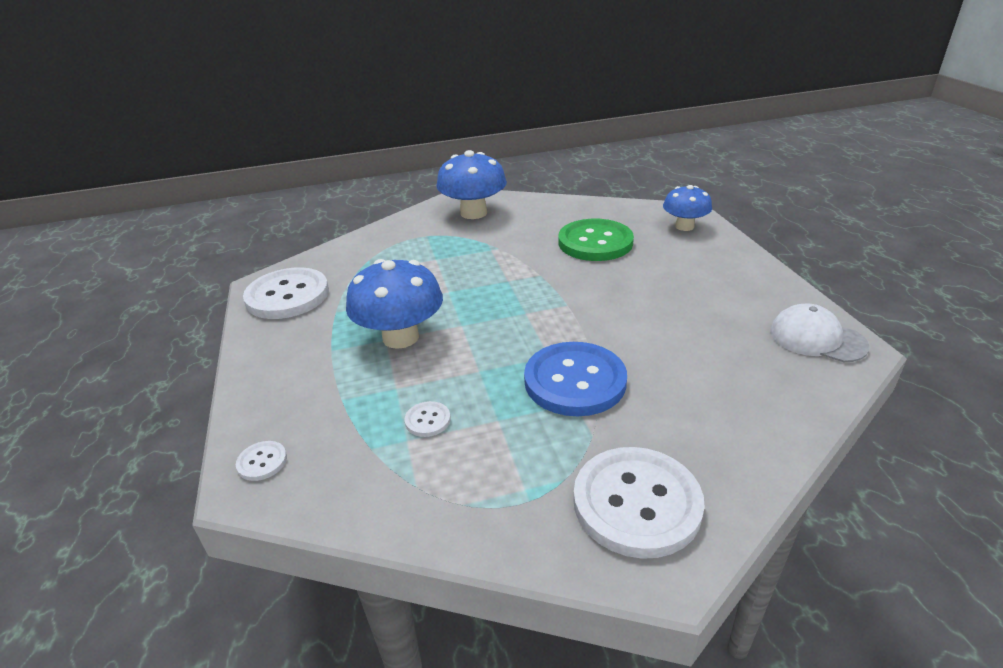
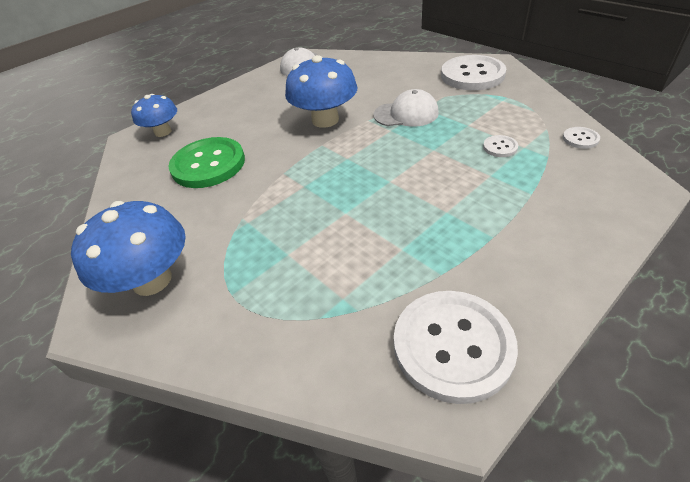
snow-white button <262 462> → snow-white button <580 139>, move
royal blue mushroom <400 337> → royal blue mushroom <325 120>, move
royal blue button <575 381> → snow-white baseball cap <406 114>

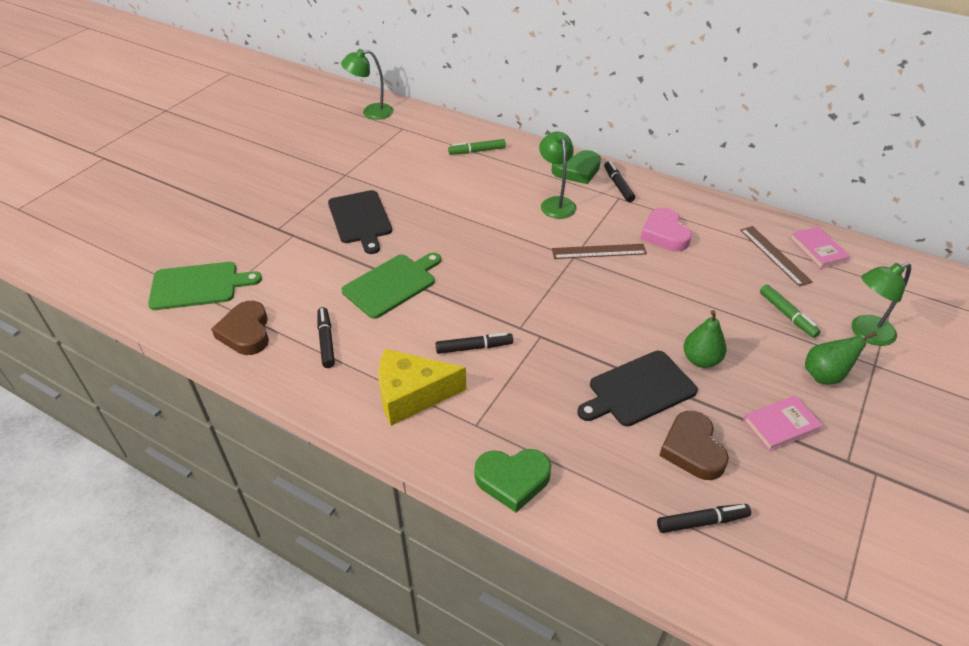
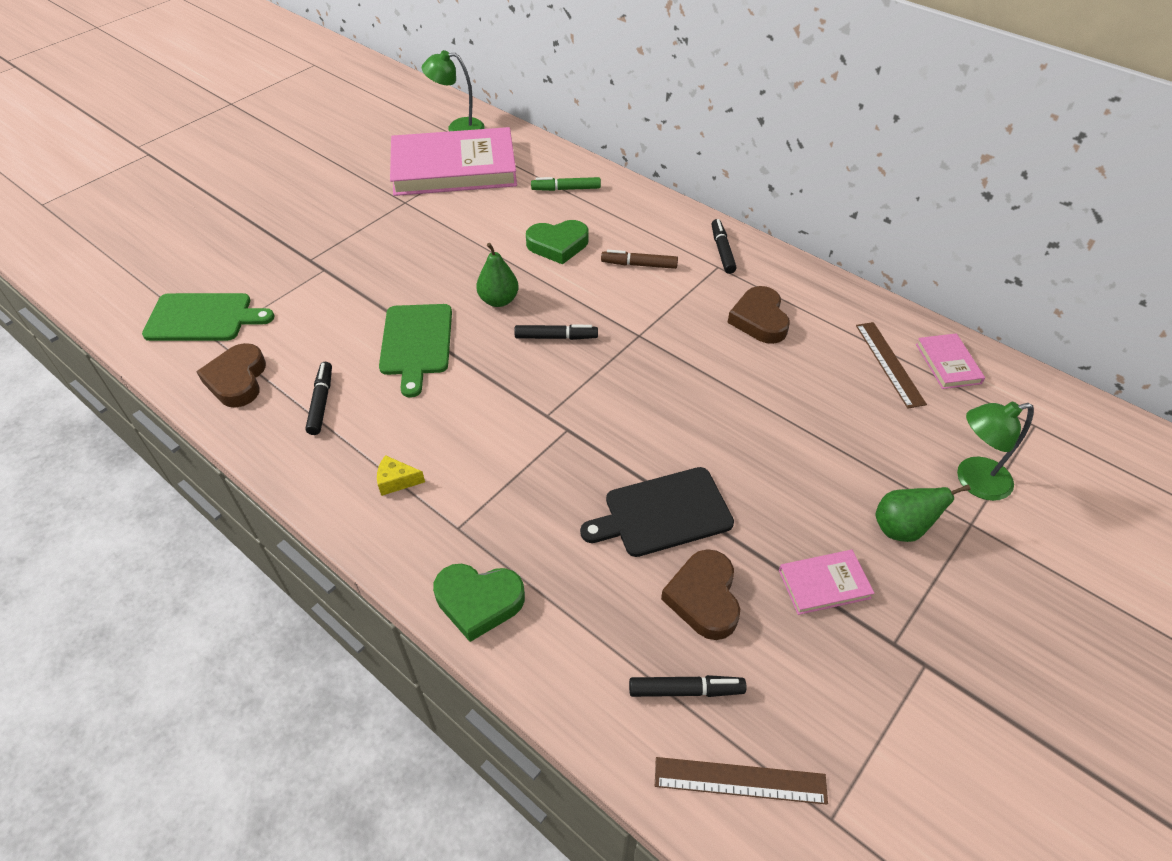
ebony bread board <360 219> → -
emerald bread board <392 284> → emerald bread board <416 343>, 120 degrees clockwise
bright yellow piece of cheese <412 395> → bright yellow piece of cheese <396 481>, x0.45
ebony felt pen <474 347> → ebony felt pen <556 337>, move
emerald lamp <556 203> → russet felt pen <639 265>
emerald heart <577 171> → emerald heart <558 245>, move
russet straightedge <599 251> → russet straightedge <740 780>, move
pink heart <664 234> → russet heart <759 320>
emerald pear fruit <701 360> → emerald pear fruit <499 300>, move
emerald felt pen <787 315> → -
- → pink hardback <454 168>

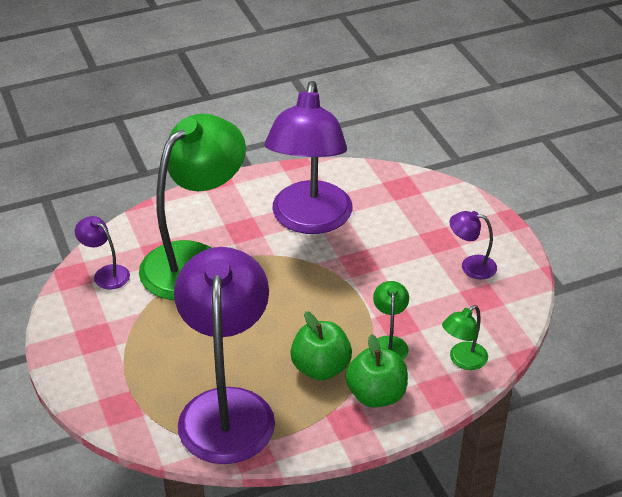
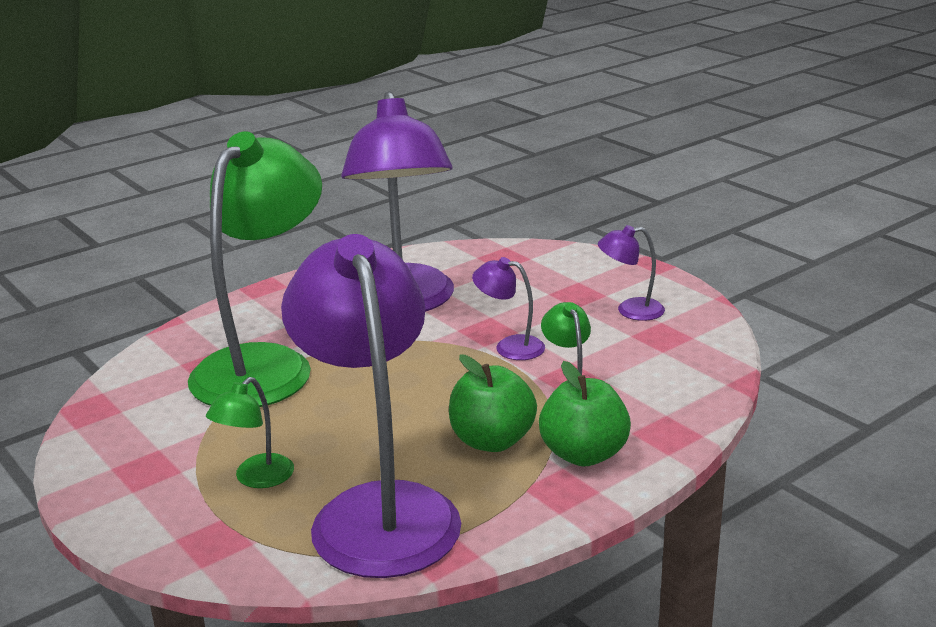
royal purple lamp <106 273> → royal purple lamp <510 347>, move
emerald lamp <463 360> → emerald lamp <256 478>, move

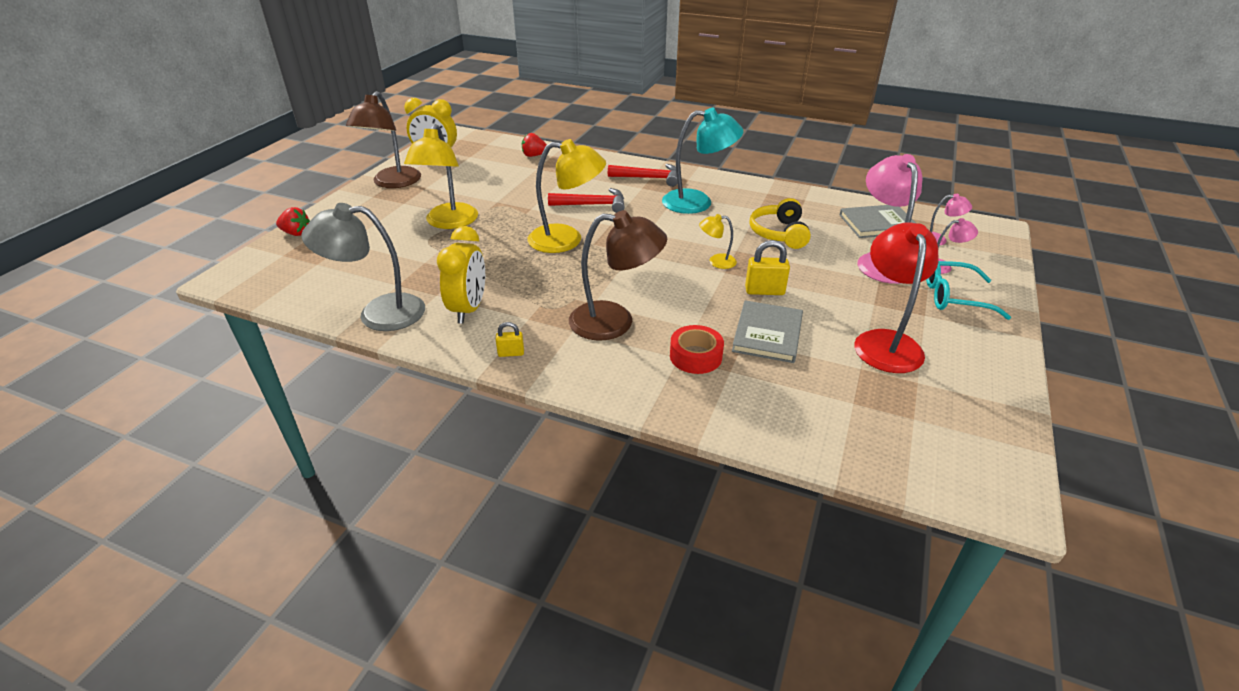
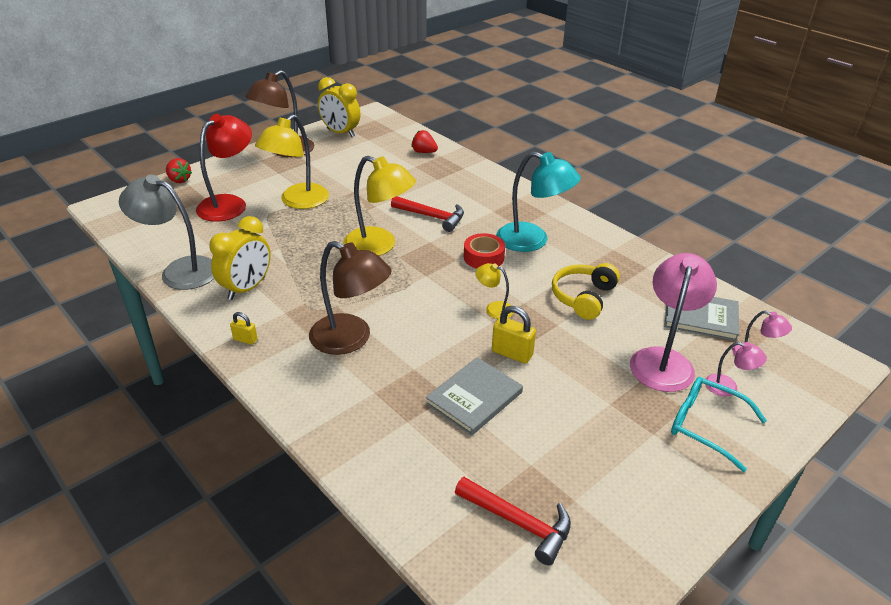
red hammer <648 178> → red hammer <518 522>, move
red tape <695 356> → red tape <483 257>, move
red lamp <885 342> → red lamp <229 204>, move

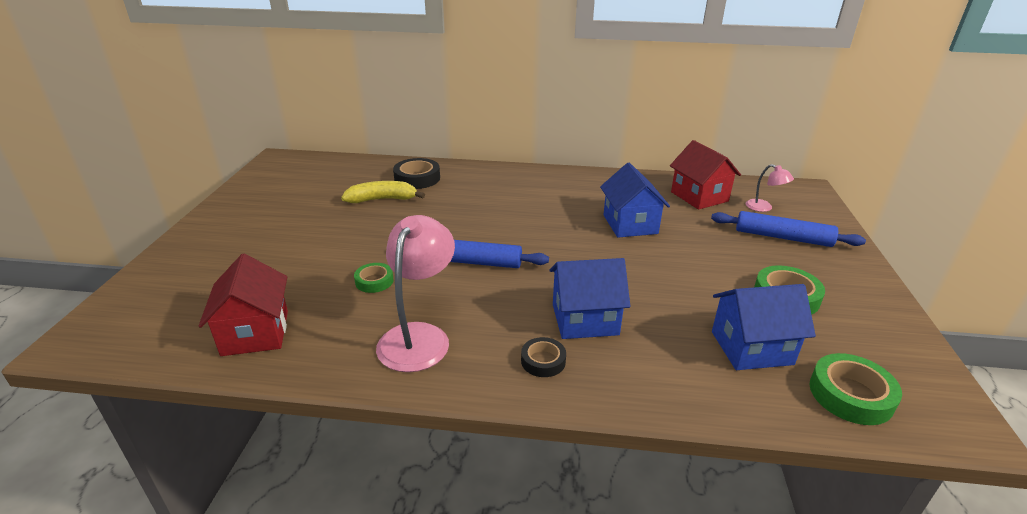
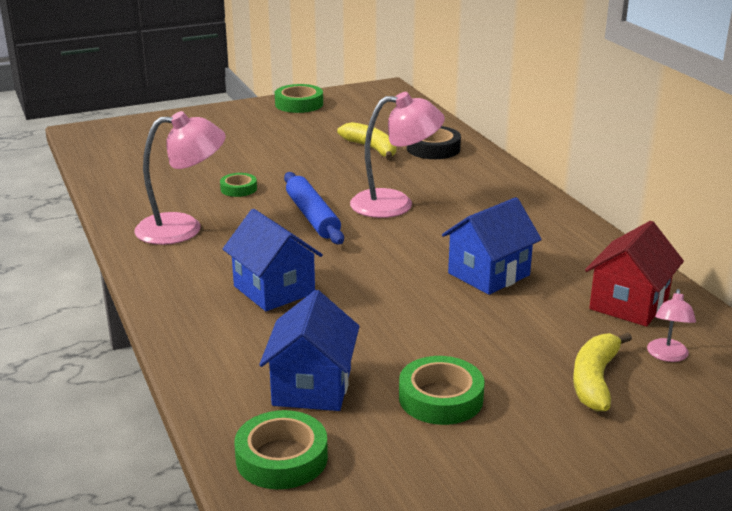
red toy house <255 333> → -
ebony tape <543 361> → -
royal blue rolling pin <782 237> → bright yellow toy banana <595 380>
royal blue toy house <751 348> → royal blue toy house <312 387>, 45 degrees clockwise
- → emerald tape <299 104>
- → pink lamp <395 204>

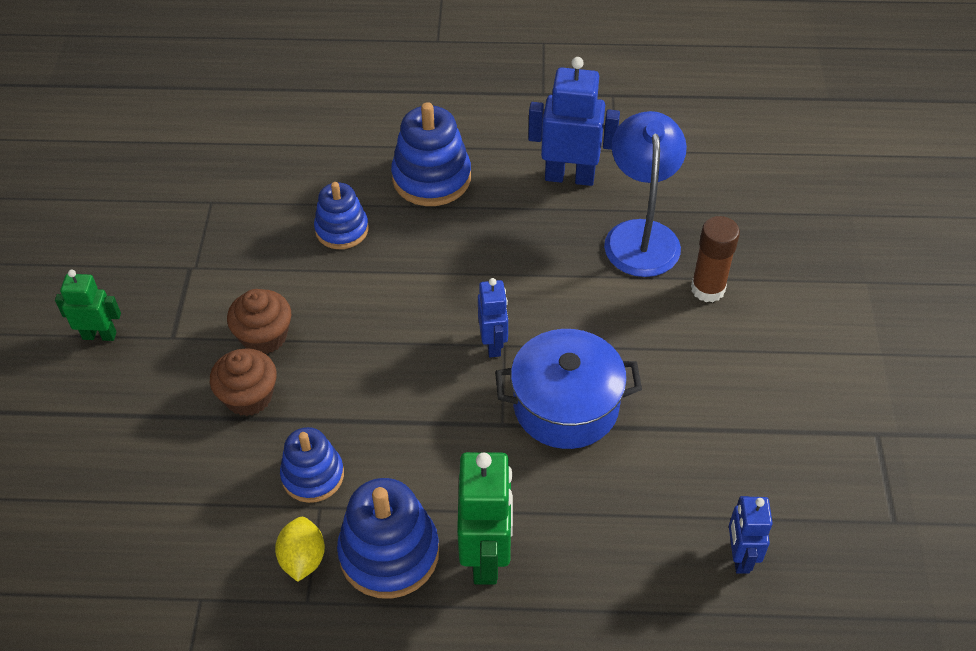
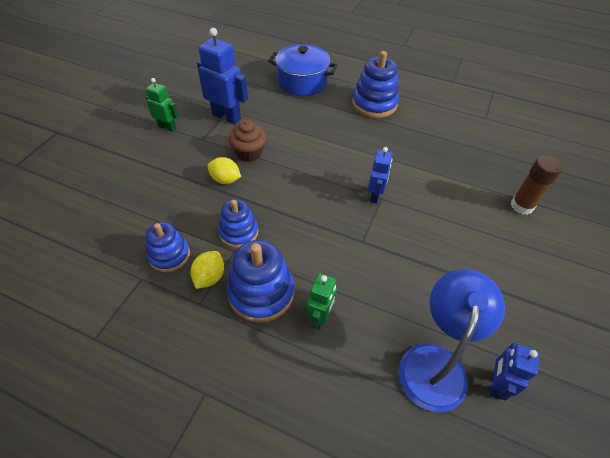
russet cupcake <249 397> → bright yellow citrus fruit <225 180>
royal blue ring stacker <342 229> → royal blue ring stacker <169 255>, move
emerald toy robot <486 556> → emerald toy robot <320 317>, x0.60
royal blue cooking pot <566 406> → royal blue cooking pot <302 82>, move
royal blue toy robot <569 177> → royal blue toy robot <227 117>, move
royal blue lamp <641 235> → royal blue lamp <435 362>, move

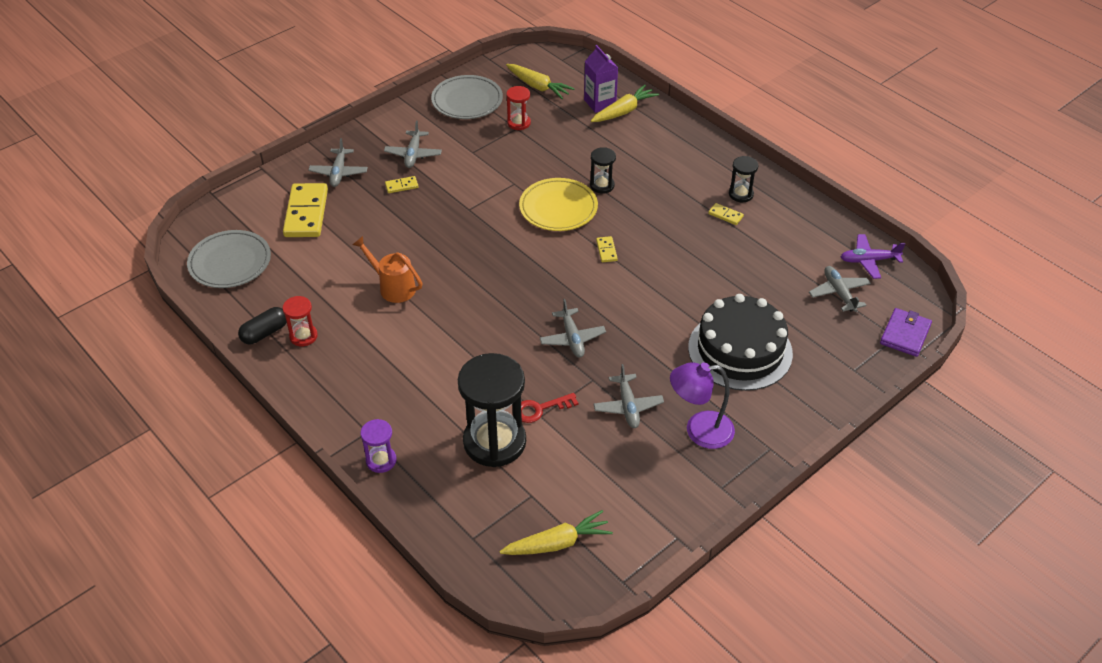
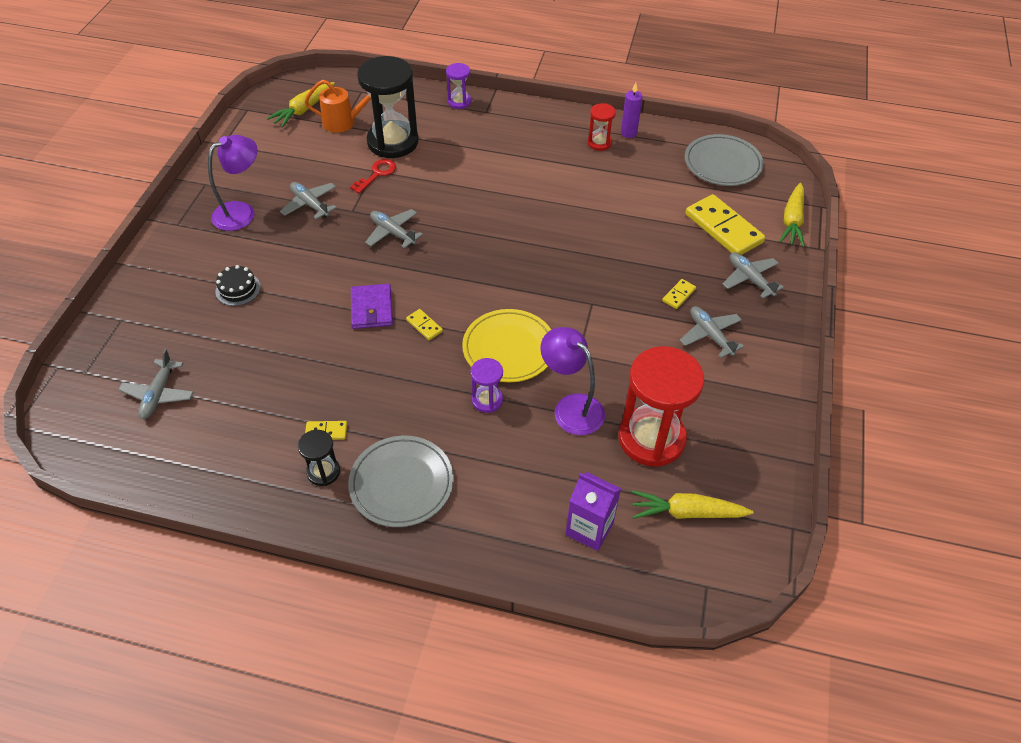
ebony pill shape <265 333> → royal purple candle <628 133>
orange-coloured watering pot <392 287> → orange-coloured watering pot <344 122>, move
grey dinner plate <467 100> → grey dinner plate <401 483>, move
red sandglass <519 123> → red sandglass <651 438>, x2.09
ebony sandglass <602 185> → royal purple sandglass <487 400>
bright yellow toy carrot <624 111> → bright yellow toy carrot <792 221>, move
ebony gateau <740 350> → ebony gateau <238 289>, x0.42
grey aeroplane <839 293> → grey aeroplane <159 394>, 60 degrees clockwise
royal purple aeroplane <869 260> → -
royal purple card wallet <905 334> → royal purple card wallet <372 308>, move
- → royal purple lamp <571 407>

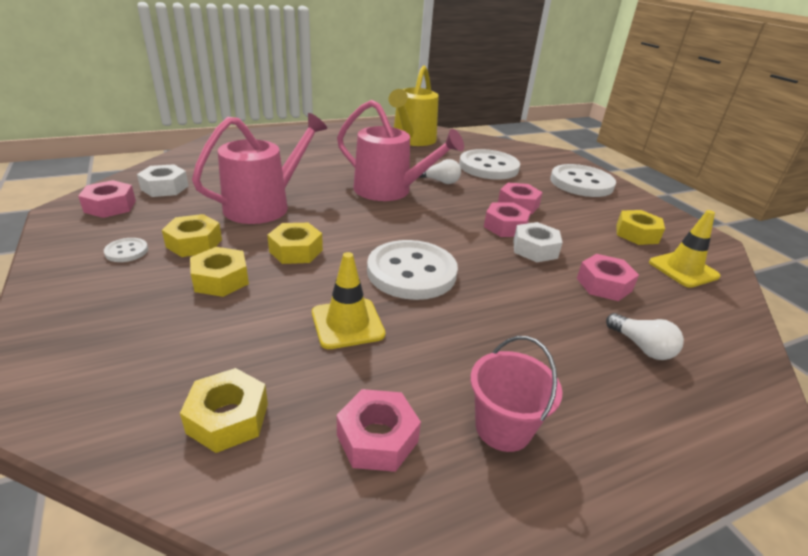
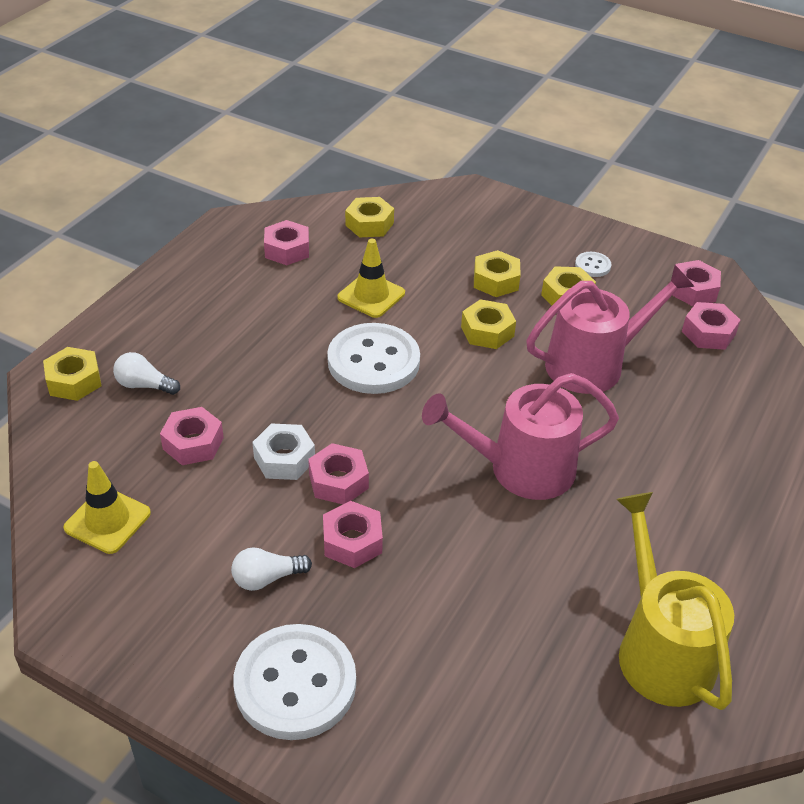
snow-white nut <164 187> → pink nut <708 333>
pink watering pot <264 206> → pink watering pot <593 364>, 120 degrees counterclockwise
snow-white lightbulb <439 181> → snow-white lightbulb <267 578>, move
snow-white button <488 167> → -
pink sand bucket <503 427> → -
bright yellow nut <637 234> → bright yellow nut <74 381>, move

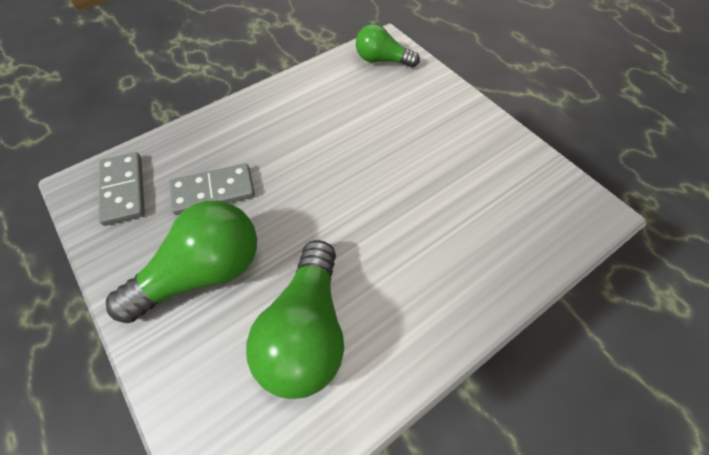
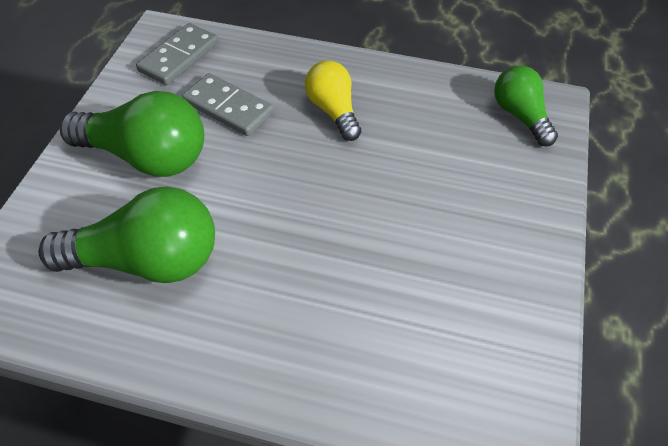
emerald lightbulb <306 331> → emerald lightbulb <147 261>, 150 degrees counterclockwise
- → bright yellow lightbulb <333 111>

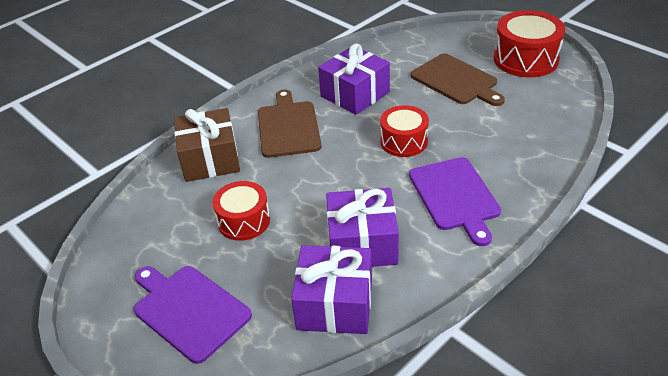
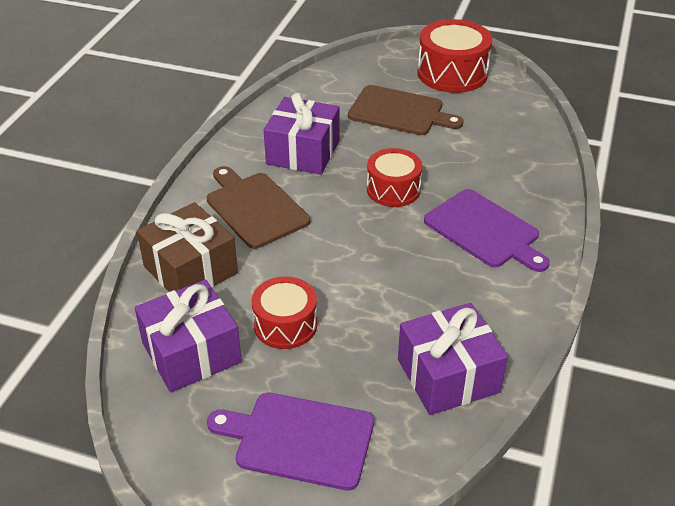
royal purple wrapped gift <362 243> → royal purple wrapped gift <191 352>, move

